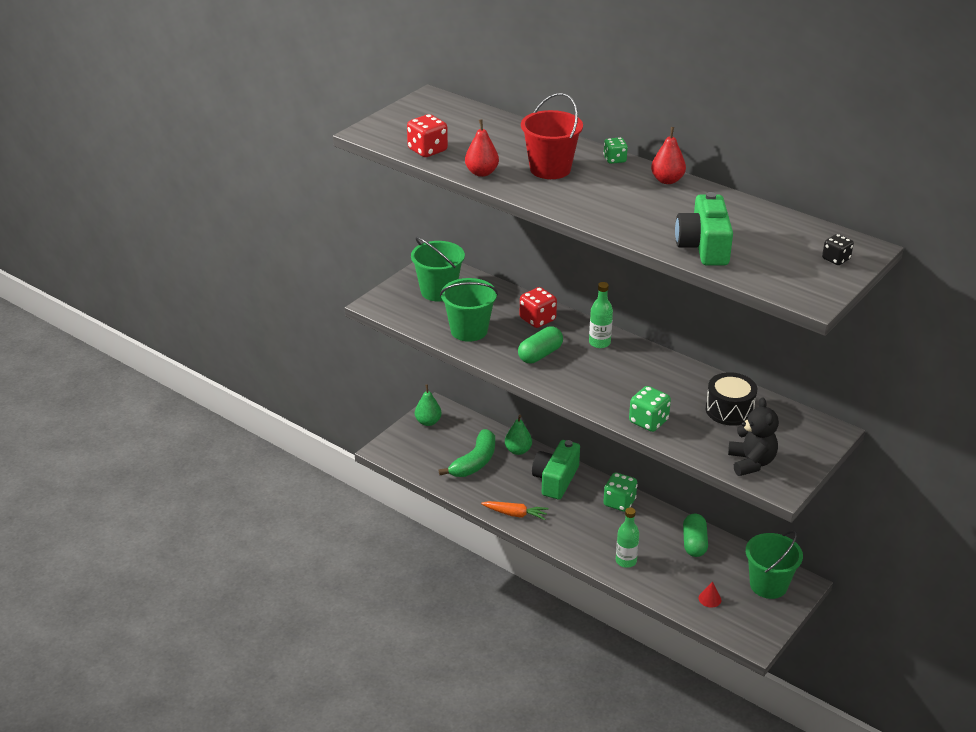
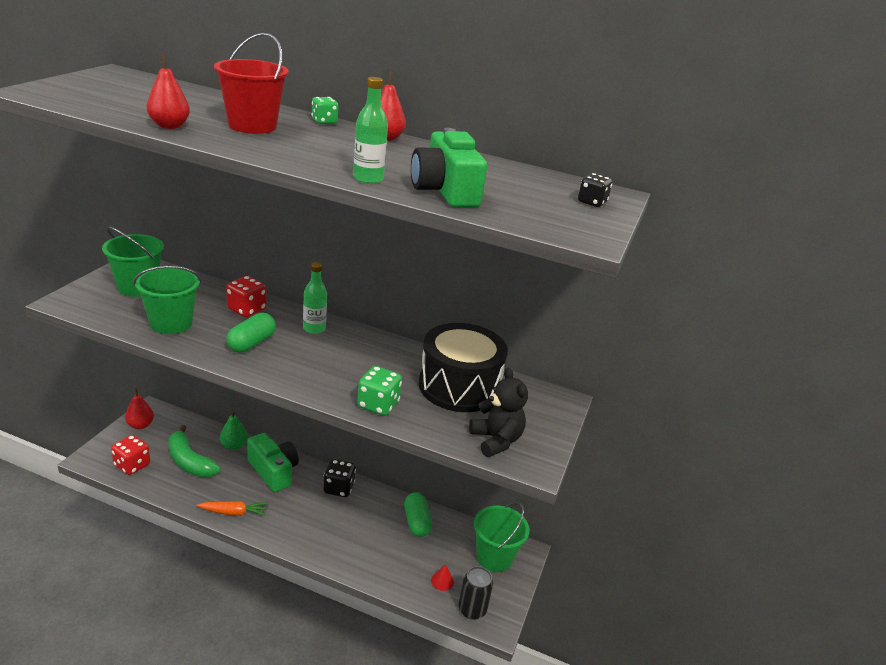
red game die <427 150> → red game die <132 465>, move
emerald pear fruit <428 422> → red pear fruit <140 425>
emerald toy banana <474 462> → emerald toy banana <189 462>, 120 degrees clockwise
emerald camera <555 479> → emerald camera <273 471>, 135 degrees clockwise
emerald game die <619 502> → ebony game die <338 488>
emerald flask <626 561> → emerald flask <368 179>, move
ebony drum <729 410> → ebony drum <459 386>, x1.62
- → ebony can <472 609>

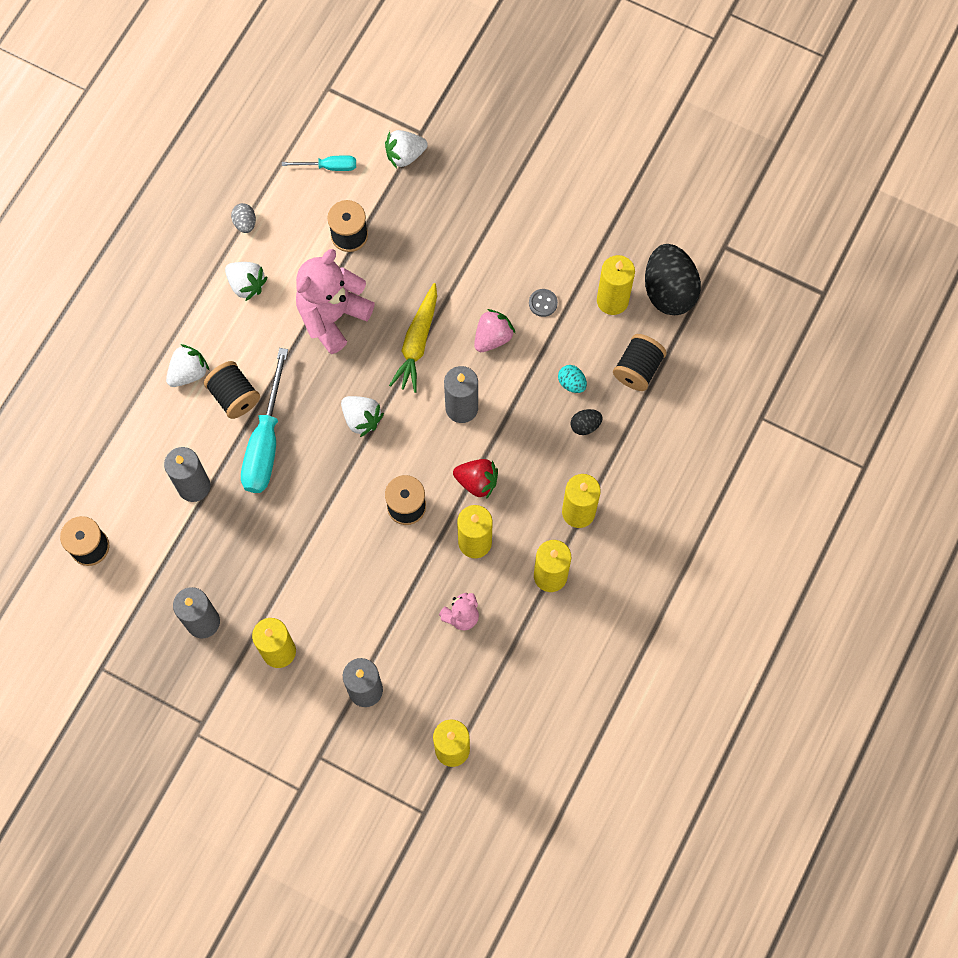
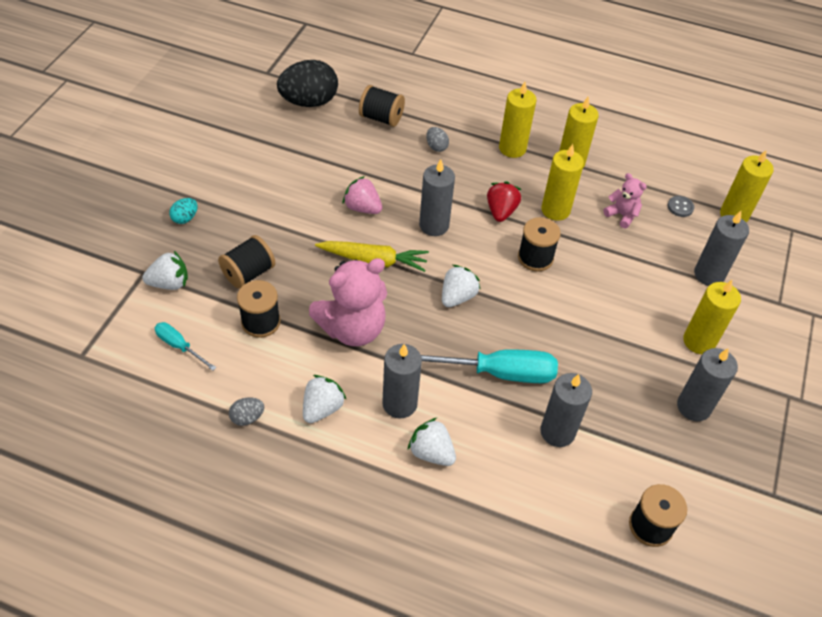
ebony reel of thread <234 396> → ebony reel of thread <248 273>, move
aqua flat screwdriver <329 167> → aqua flat screwdriver <179 346>, 45 degrees counterclockwise
pink teddy <332 316> → pink teddy <352 328>, 60 degrees counterclockwise
snow-white berry <405 155> → snow-white berry <169 283>, 75 degrees counterclockwise
grey button <543 303> → grey button <680 207>, move
aqua toy egg <571 383> → aqua toy egg <185 218>, move
ebony toy egg <585 425> → grey toy egg <436 147>
bright yellow candle <612 300> → -
- → grey candle <399 404>

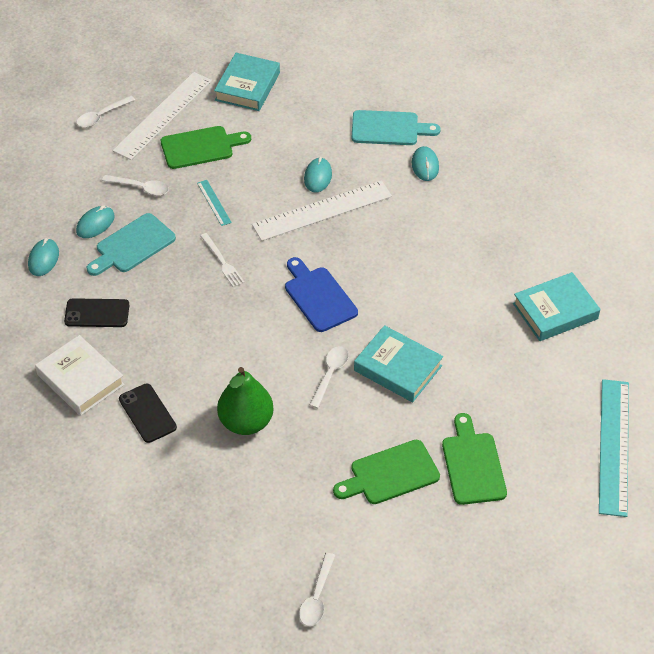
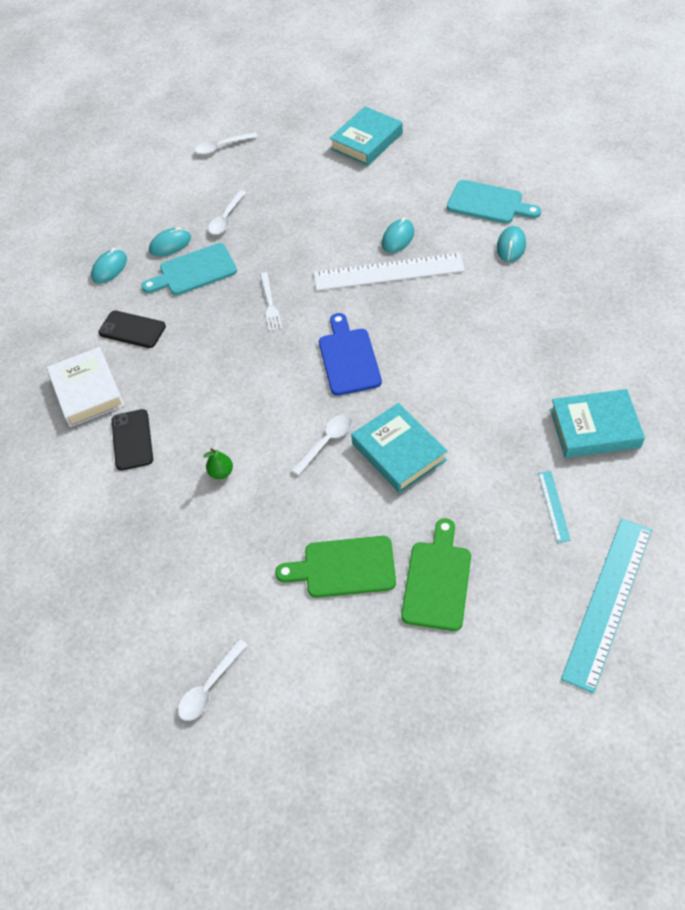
snow-white spoon <140 188> → snow-white spoon <226 218>, 75 degrees clockwise
snow-white straightedge <163 115> → -
emerald bread board <201 147> → -
aqua straightedge <214 202> → aqua straightedge <554 506>, move
emerald pear fruit <246 422> → emerald pear fruit <221 472>, x0.45

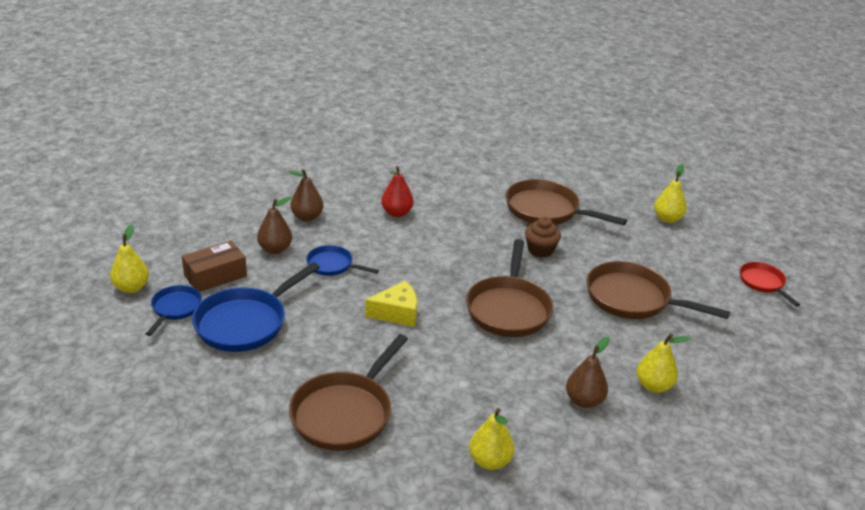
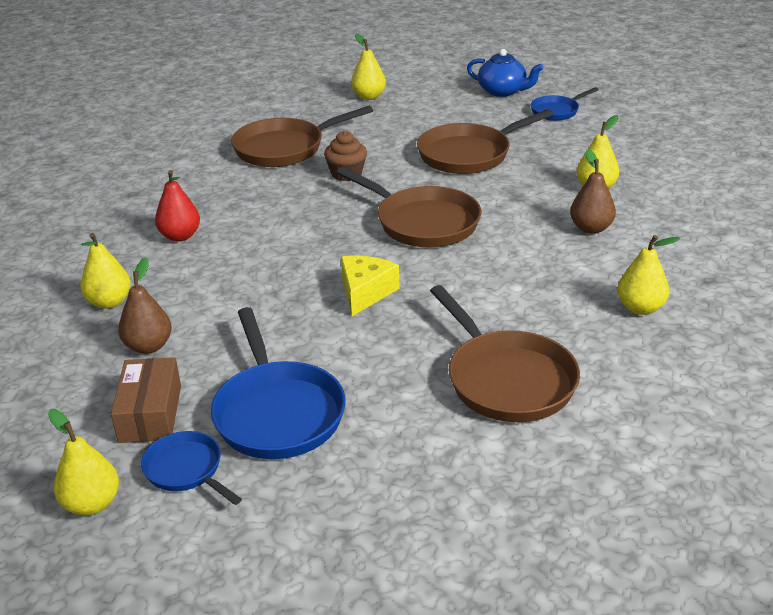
russet pear fruit <307 217> → bright yellow pear fruit <109 302>
royal blue skillet <332 265> → royal blue skillet <557 111>, move
red skillet <763 283> → royal blue tea pot <503 91>

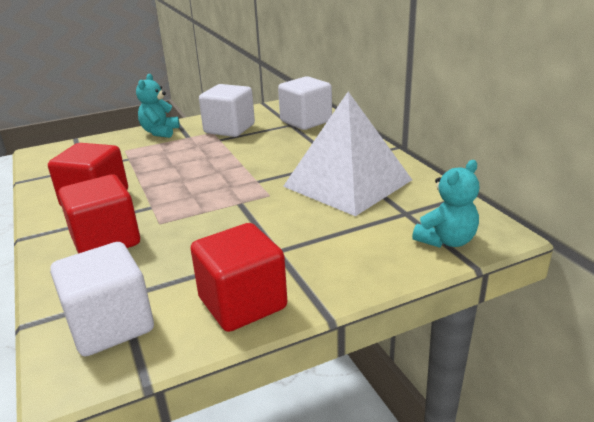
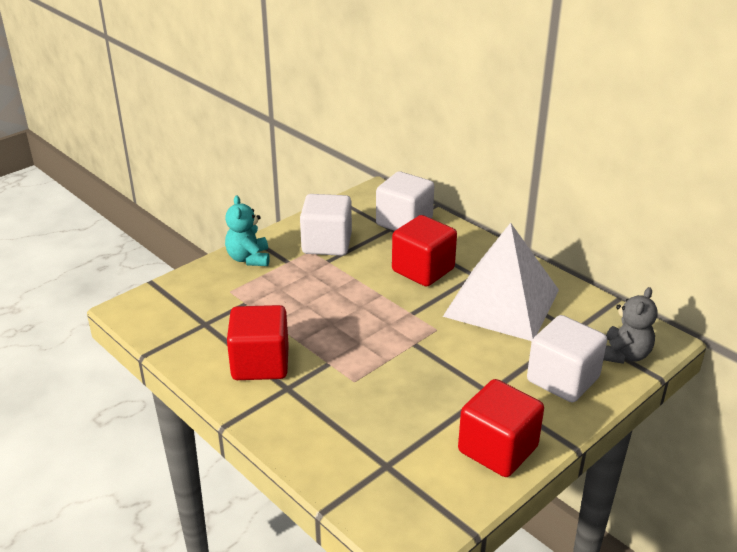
snow-white block <111 325> → snow-white block <563 379>, move
red block <106 241> → red block <423 270>, move
aqua teddy <446 240> → grey teddy <624 355>

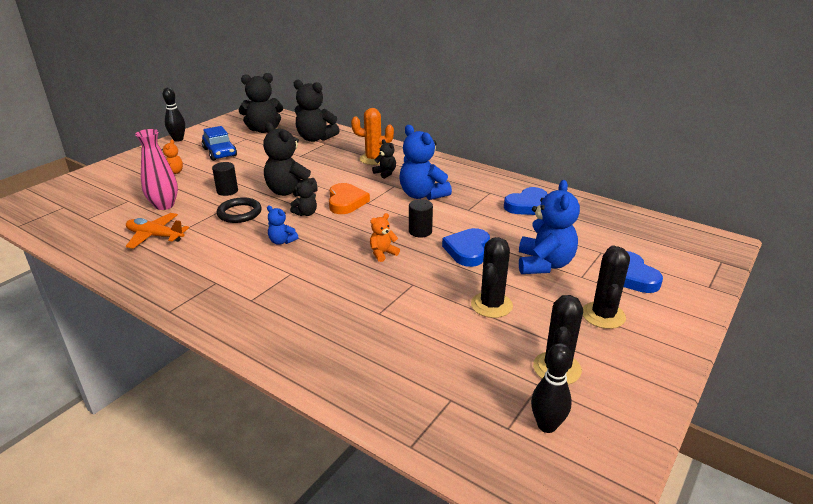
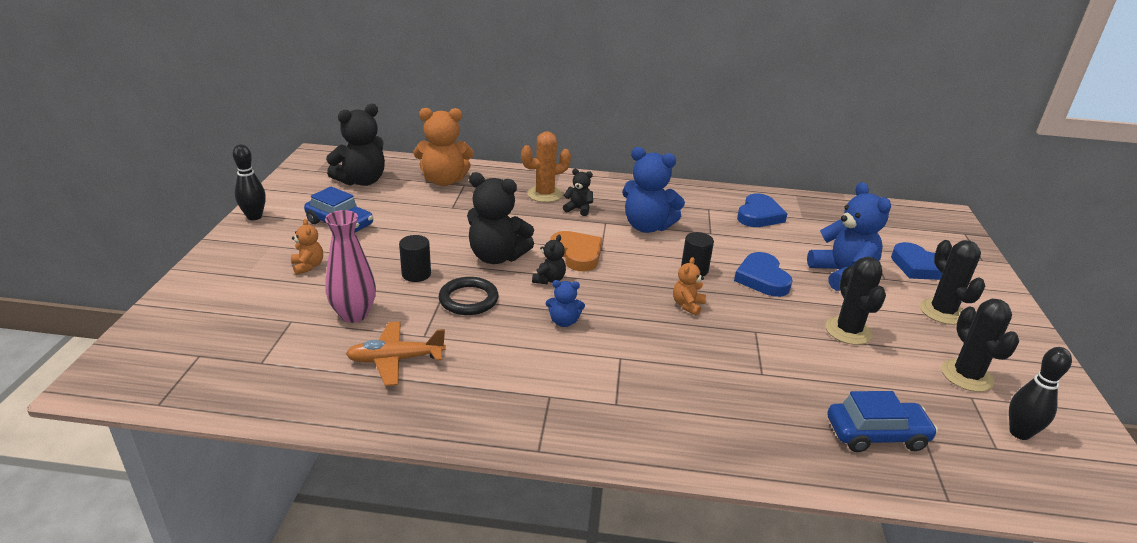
ebony teddy <315 138> → orange-coloured teddy <444 181>
- → royal blue toy car <876 434>

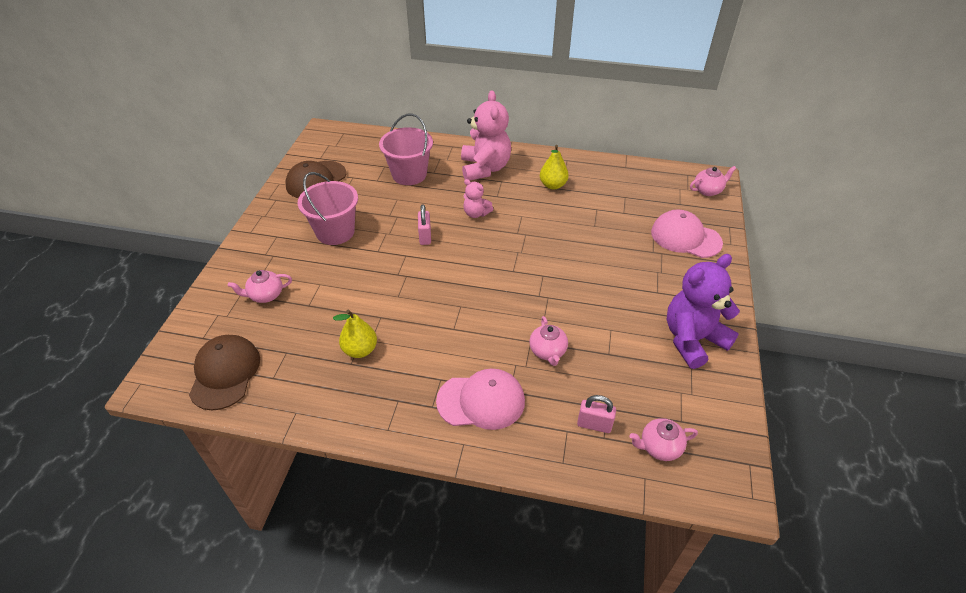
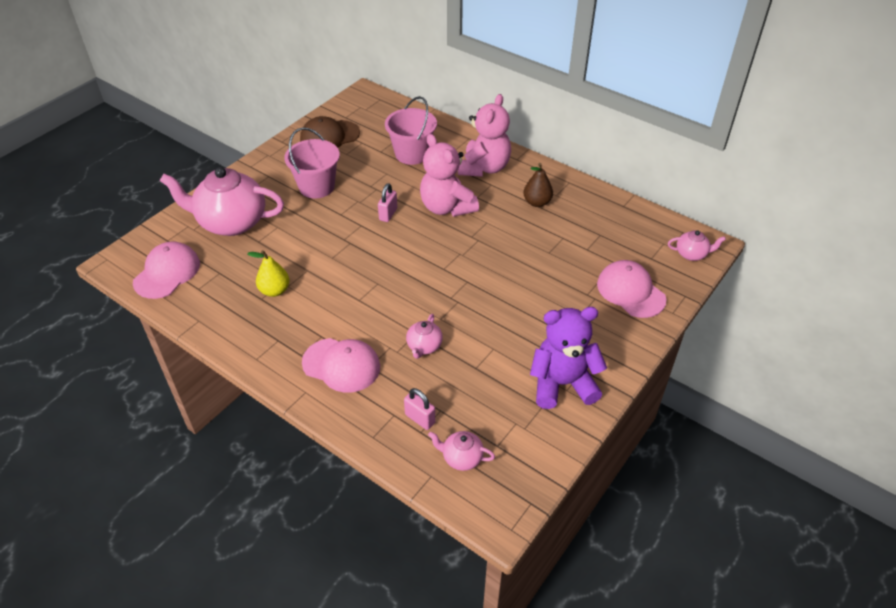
russet baseball cap <225 373> → pink baseball cap <167 273>
pink tea pot <265 295> → pink tea pot <231 222>, x2.25
pink teddy <476 213> → pink teddy <447 207>, x1.98
bright yellow pear fruit <553 185> → russet pear fruit <537 202>

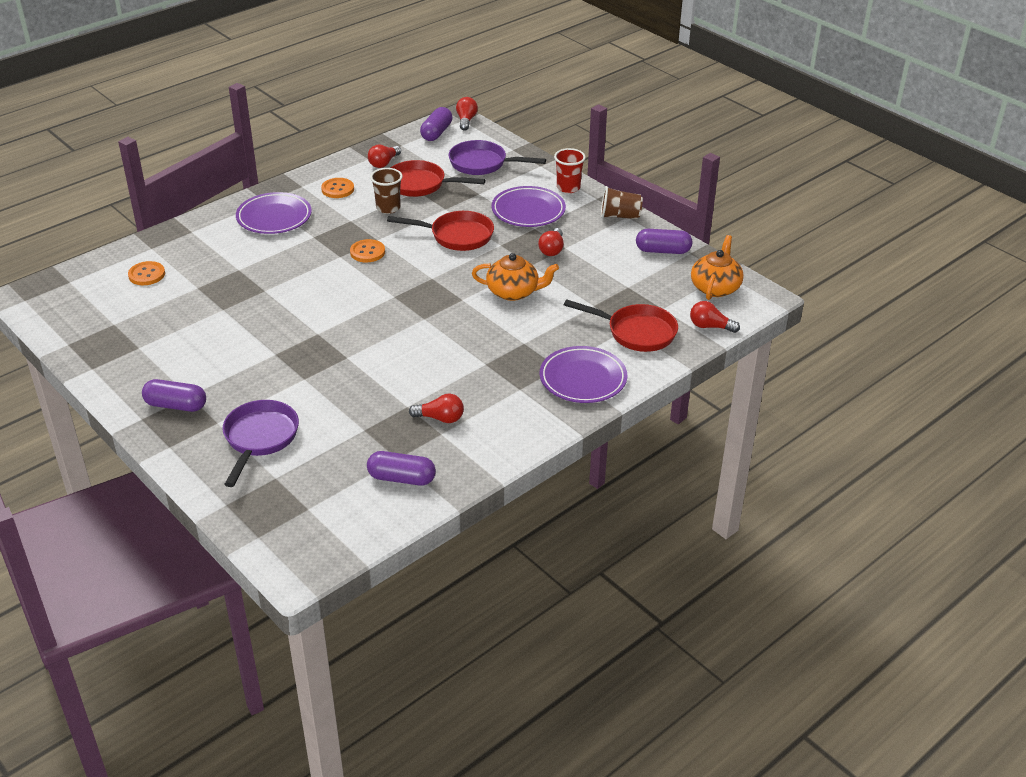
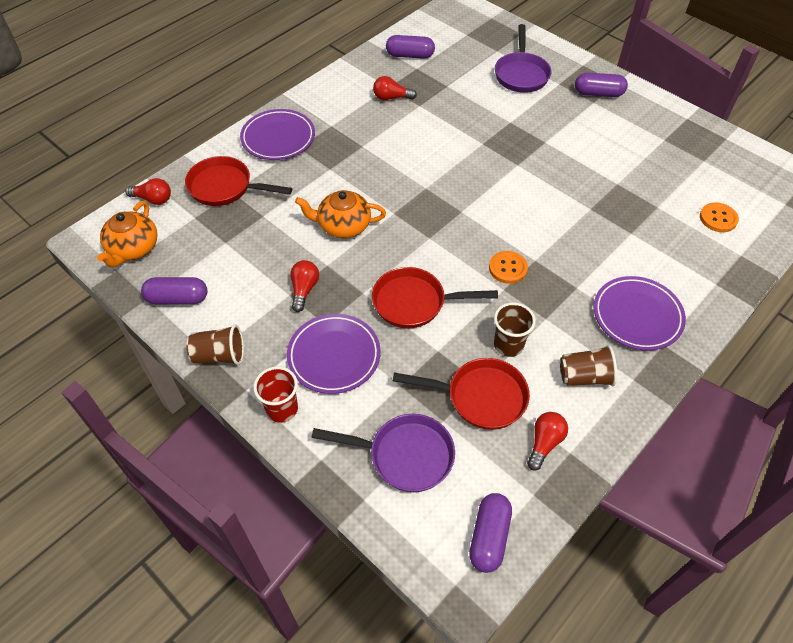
orange-coloured button <337 189> → russet beaker <584 377>
red lightbulb <466 120> → -

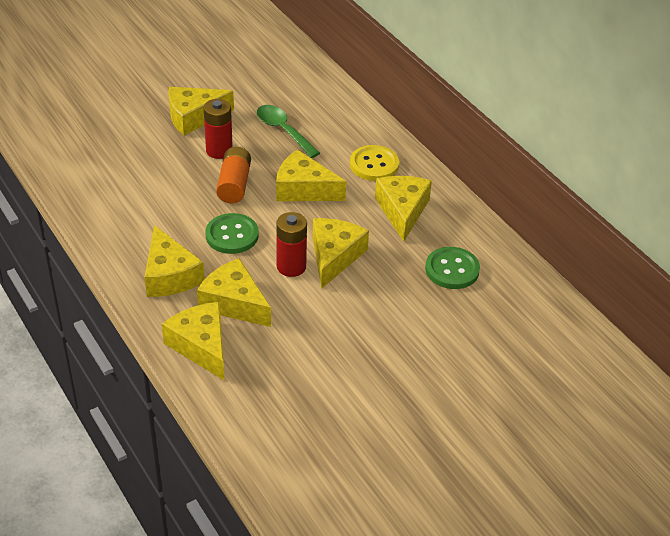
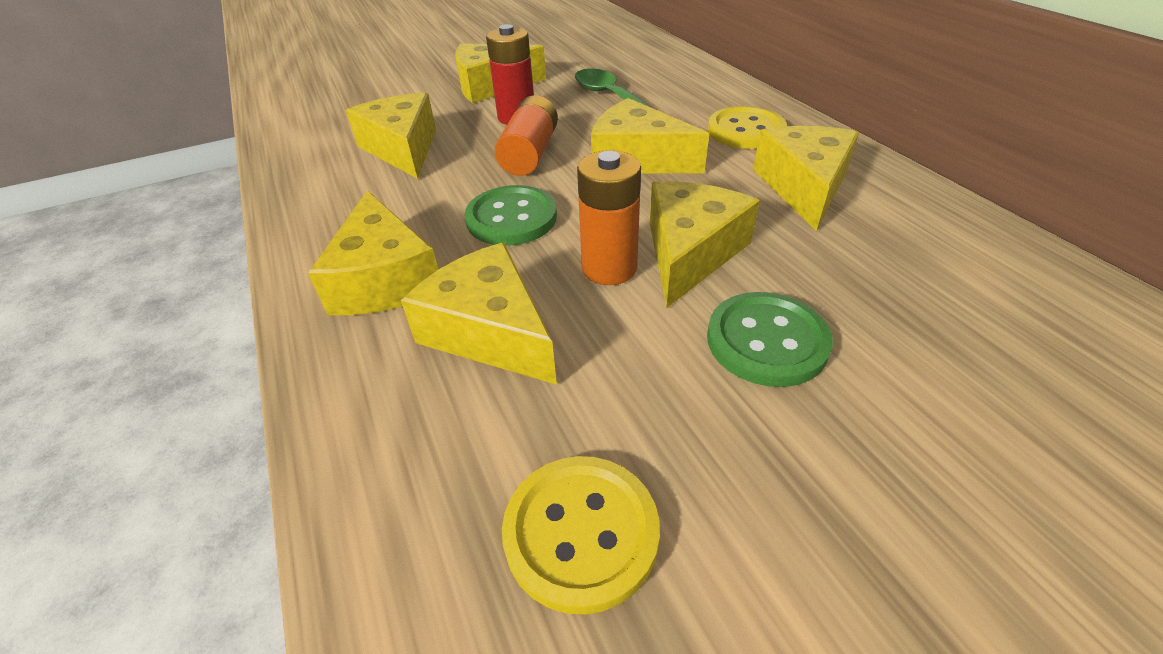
bright yellow piece of cheese <201 346> → bright yellow piece of cheese <403 149>, move
red AA battery <291 267> → orange-coloured AA battery <609 268>
emerald button <452 269> → emerald button <766 341>, move
- → bright yellow button <581 533>

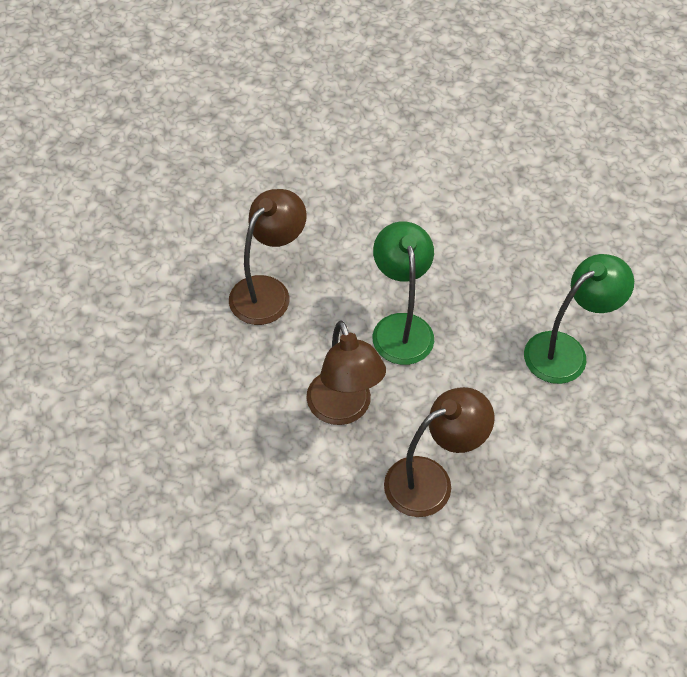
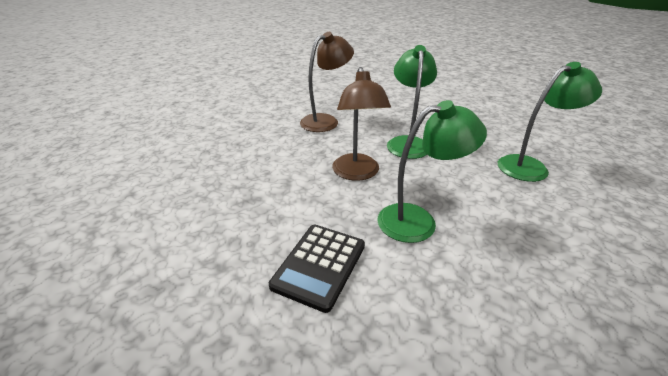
russet lamp <431 480> → emerald lamp <418 220>
- → ebony pocket calculator <319 265>

